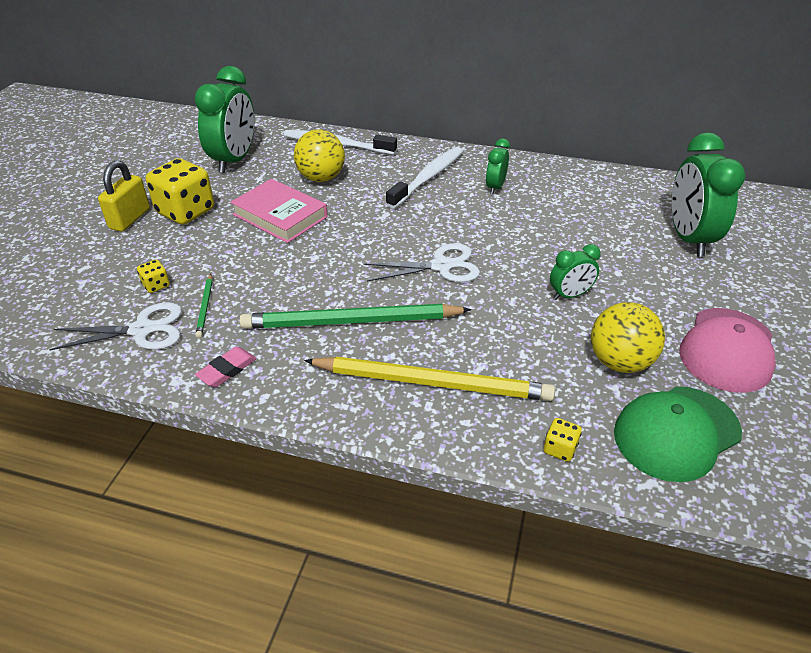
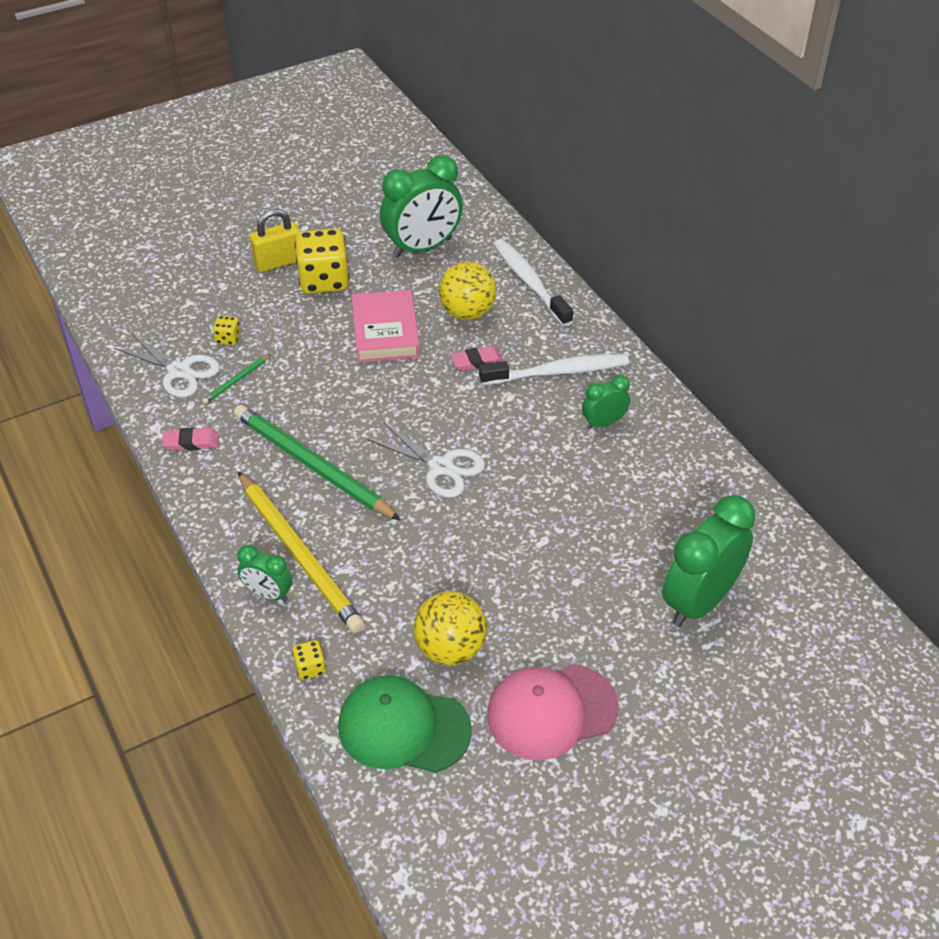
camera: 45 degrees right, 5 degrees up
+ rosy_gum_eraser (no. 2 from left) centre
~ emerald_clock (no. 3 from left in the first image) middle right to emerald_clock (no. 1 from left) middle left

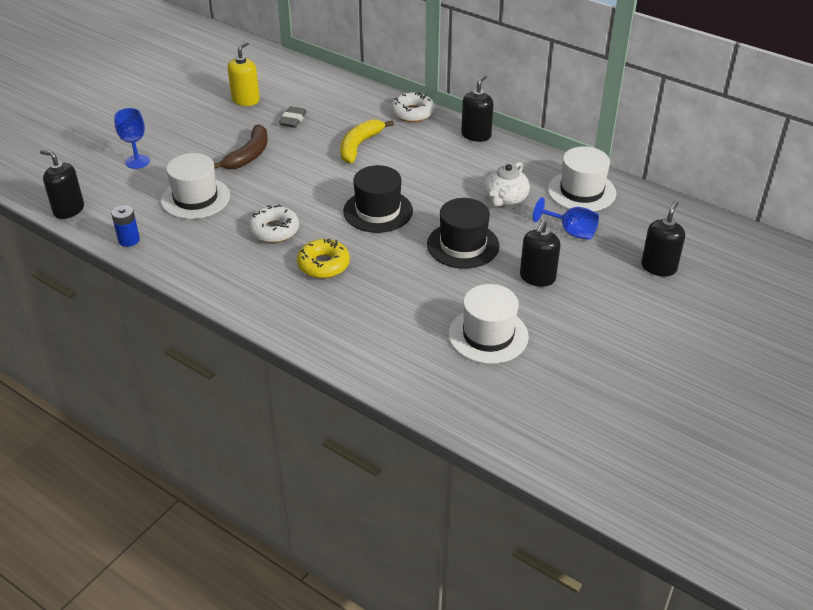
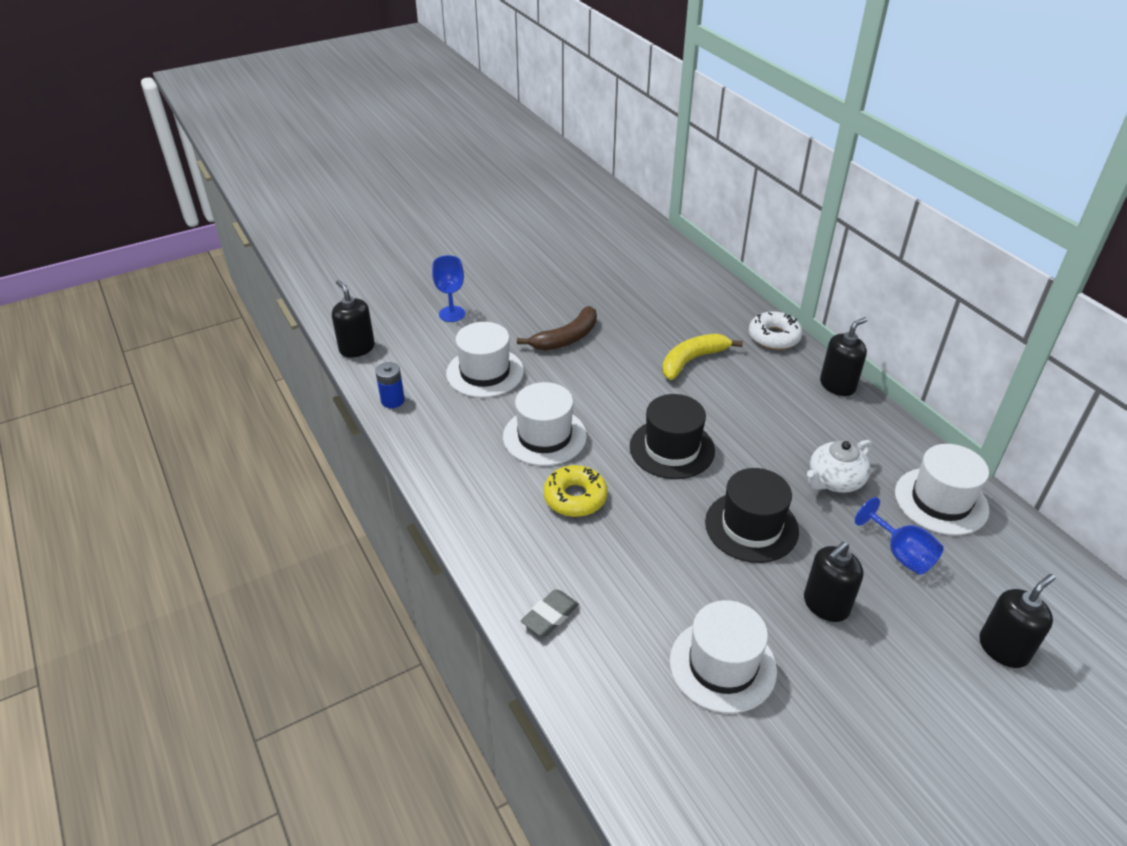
camera: 25 degrees right, 0 degrees up
- golden_soap_pump top left
~ ash-grey_gum_eraser top centre to bottom centre
~ white_donut (no. 1 from left) centre to white_tall_hat (no. 2 from left) centre

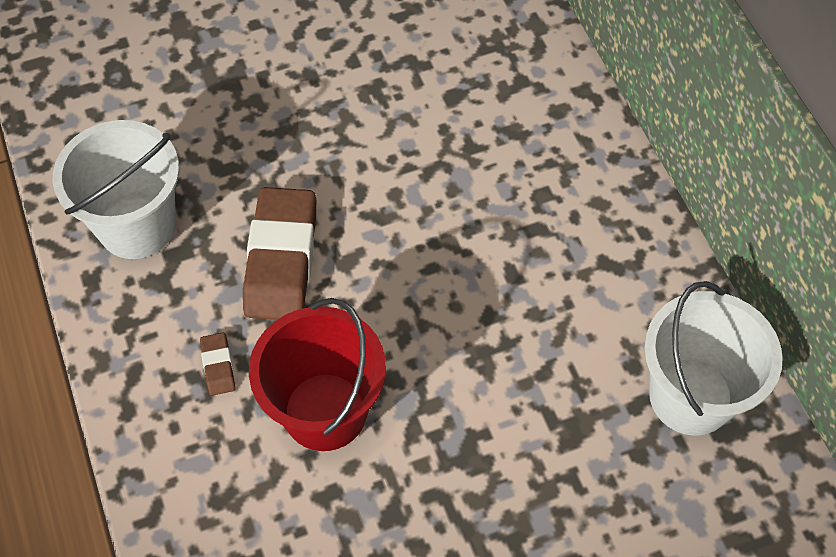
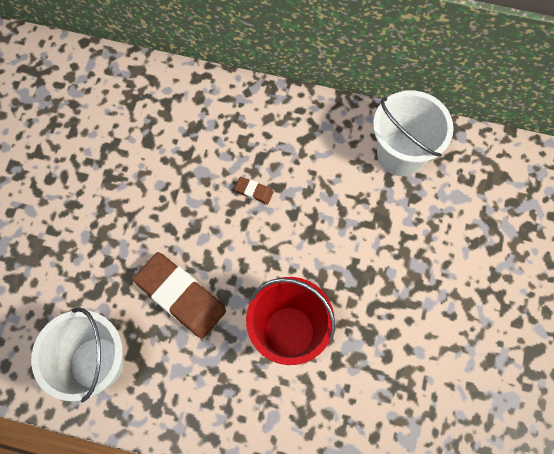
camera: 55 degrees left, 10 degrees up
~ russet_gum_eraser (no. 1 from left in the first image) middle left to russet_gum_eraser (no. 2 from left) centre

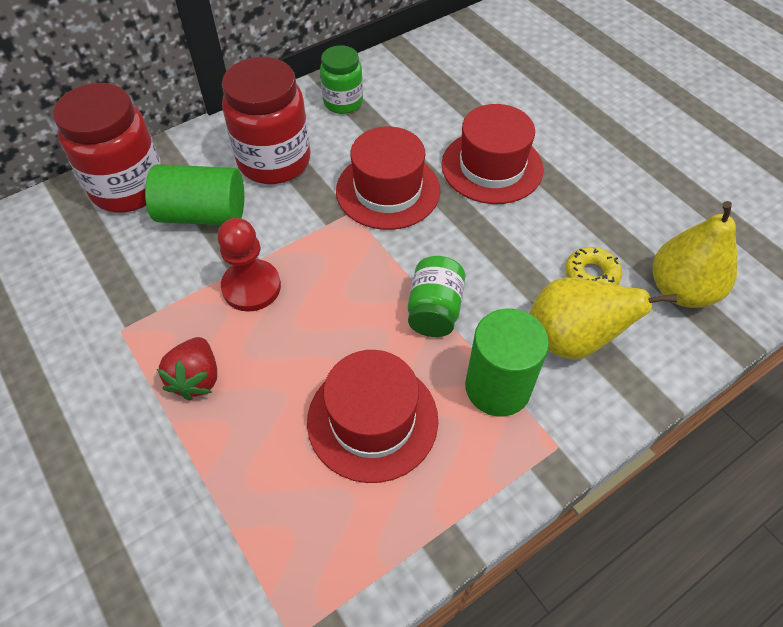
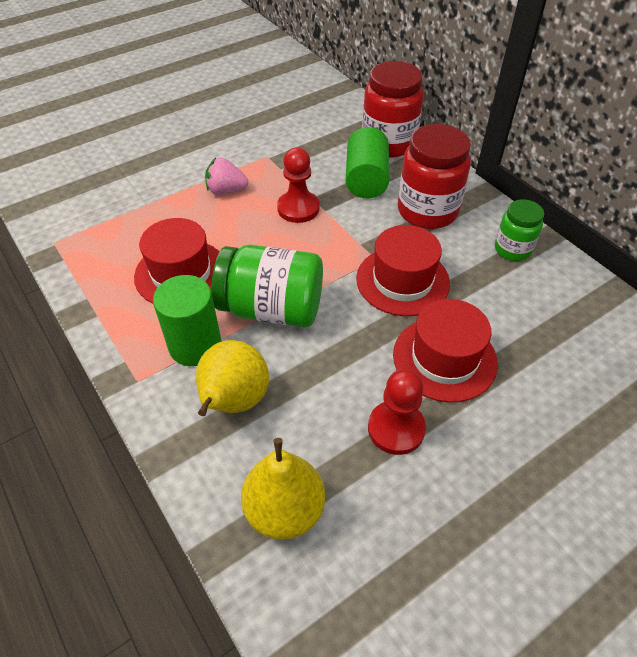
camera: 90 degrees right, 5 degrees down
- golden_donut middle right
+ scarlet_game_pawn (no. 2 from left) centre
~ scarlet_toy_strawberry middle left to rosy_toy_strawberry top centre
~ emerald_jam_jar (no. 2 from left in the first image) centre = centre x1.72

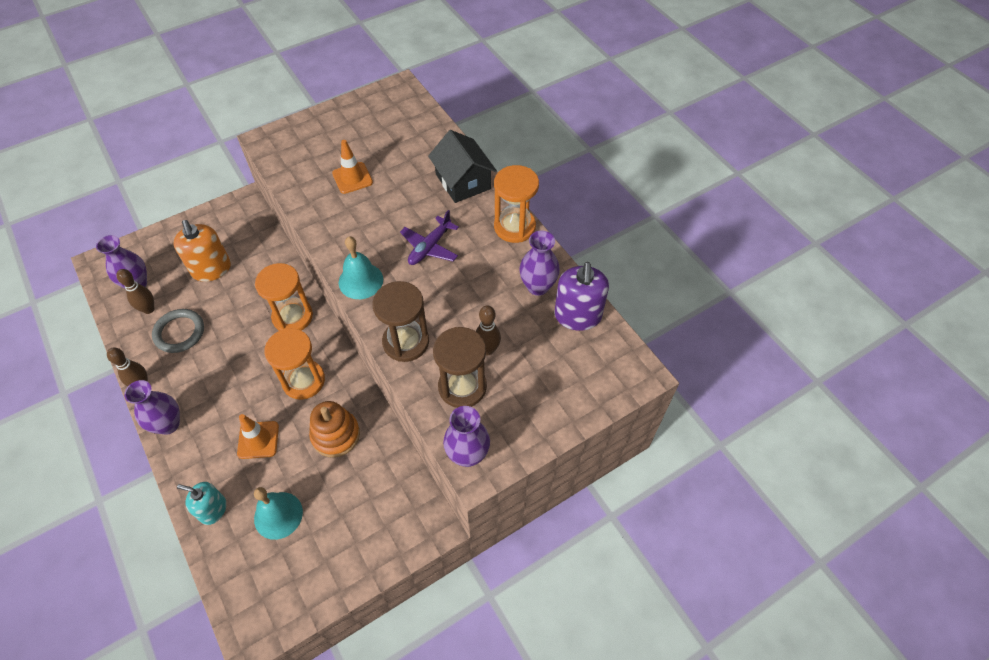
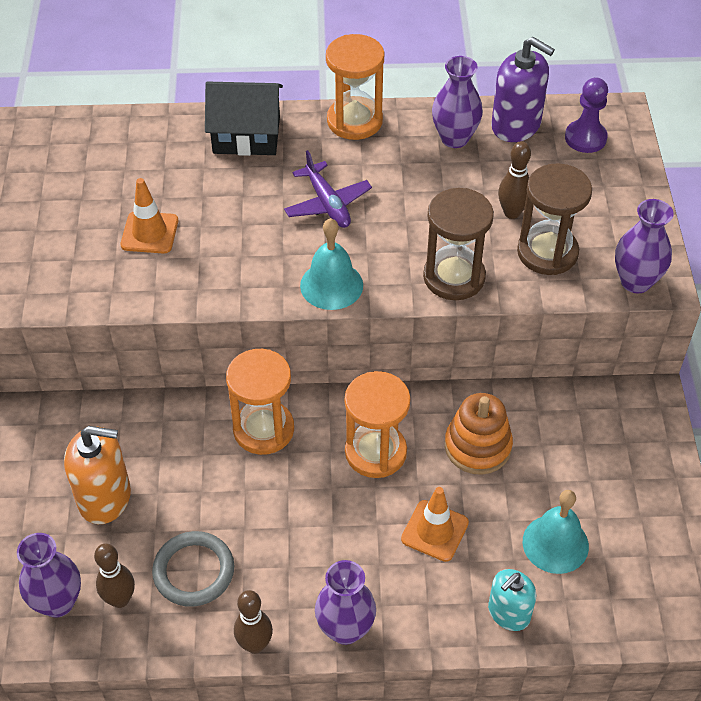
camera: 60 degrees left, 5 degrees down
+ violet_game_pawn top right

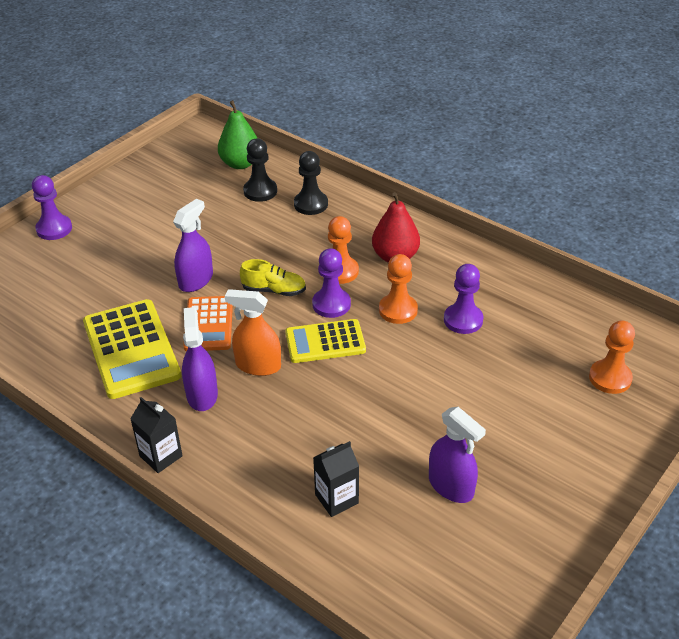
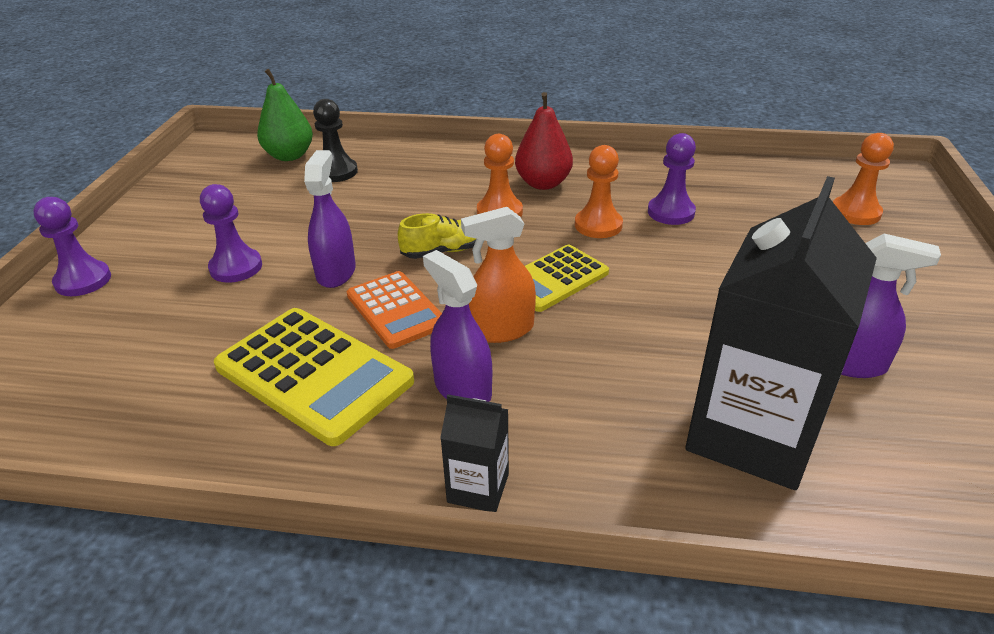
camera: 30 degrees left, 5 degrees down
- jet-black_game_pawn (no. 2 from left) top centre
~ violet_game_pawn (no. 2 from left) centre to middle left
~ jet-black_milk_carton (no. 2 from left) bottom centre = middle right x2.25

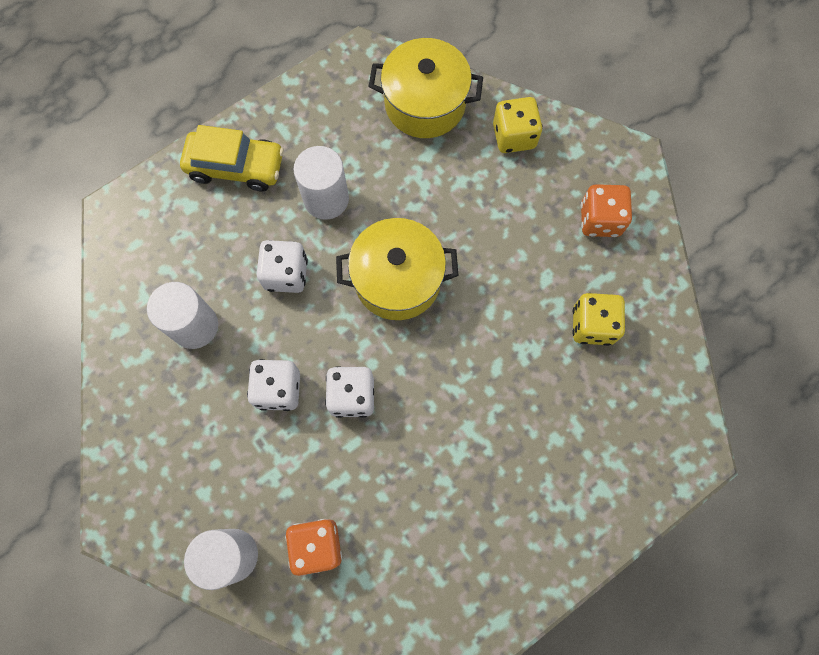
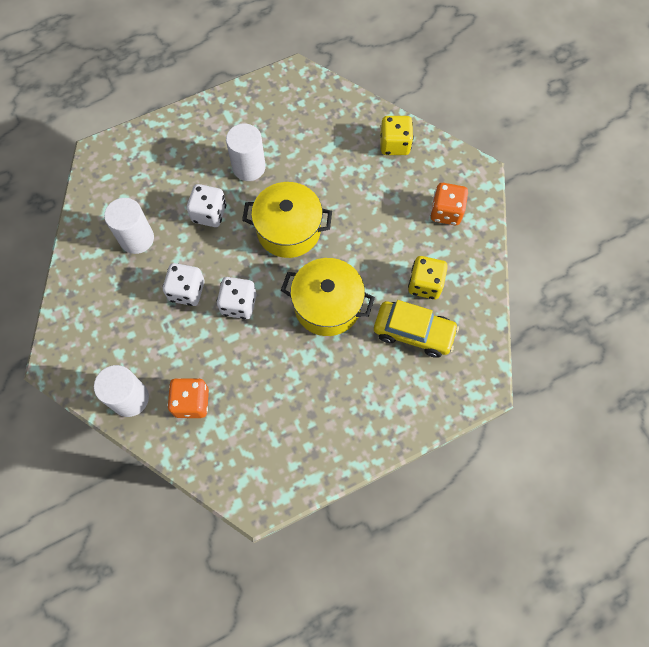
camera: 10 degrees right, 5 degrees down
~ golden_car top left to centre
~ golden_cooking_pot (no. 2 from left) top centre to centre

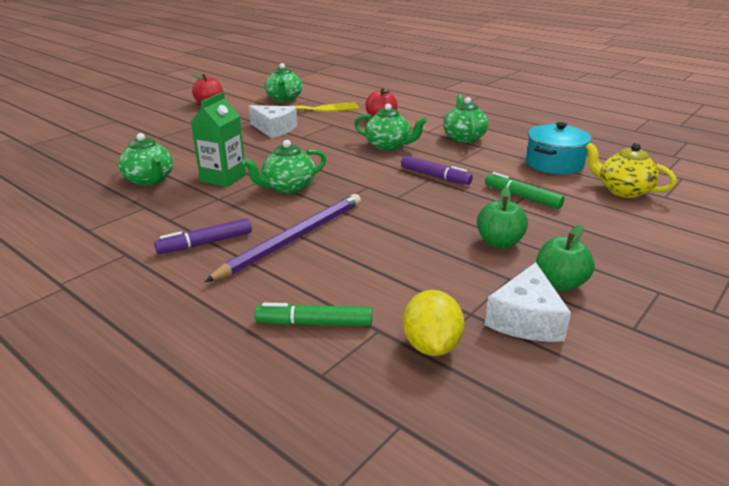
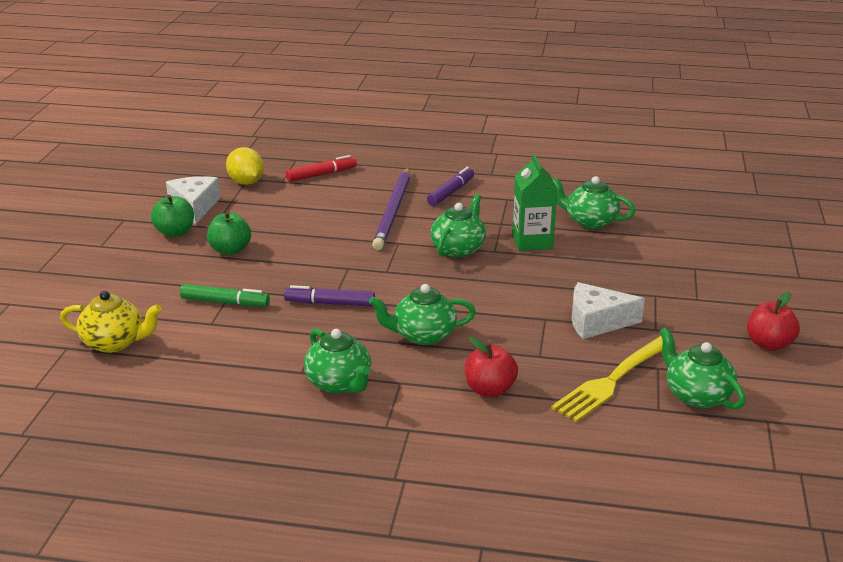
camera: 150 degrees right, 0 degrees up
- turquoise_cooking_pot top right
~ emerald_marker_pen (no. 1 from left) centre to scarlet_marker_pen top centre

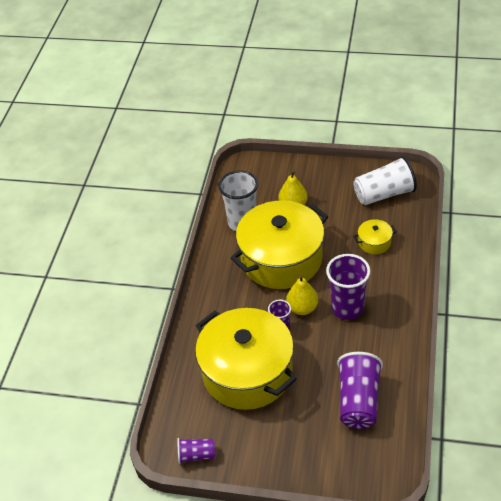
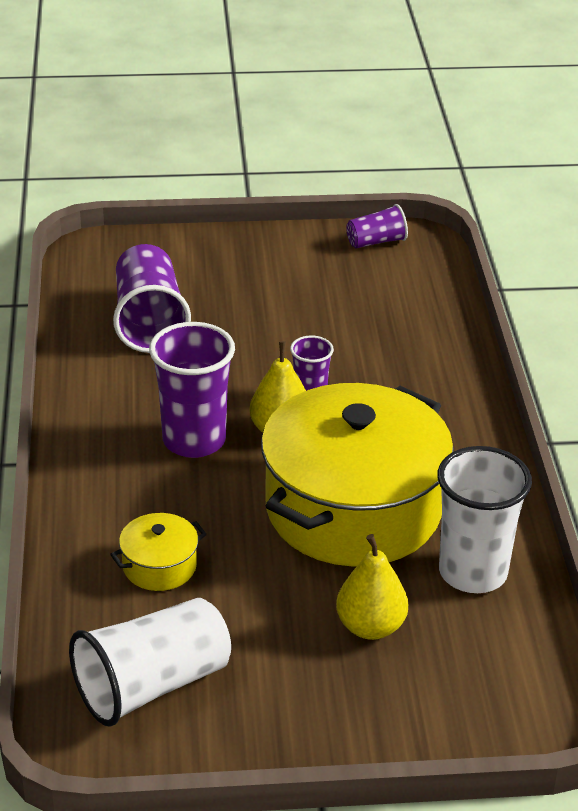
camera: 160 degrees right, 10 degrees down
- golden_cooking_pot (no. 1 from left) bottom centre

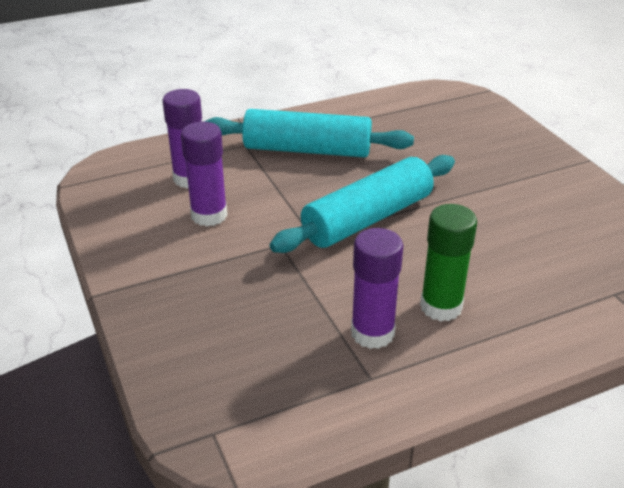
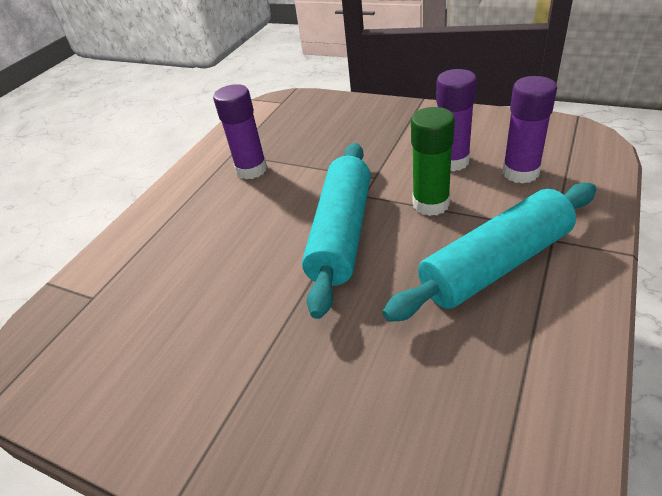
camera: 145 degrees right, 5 degrees up
~ emerald_stick_of_glue middle right to top centre

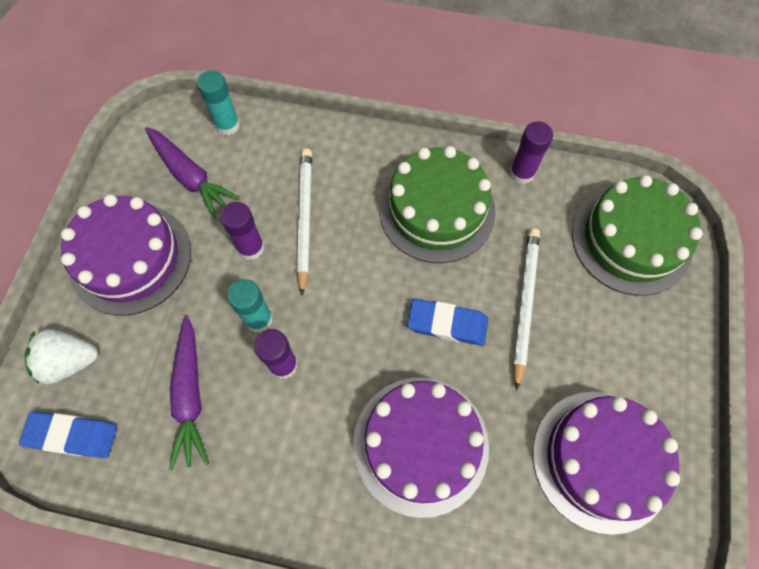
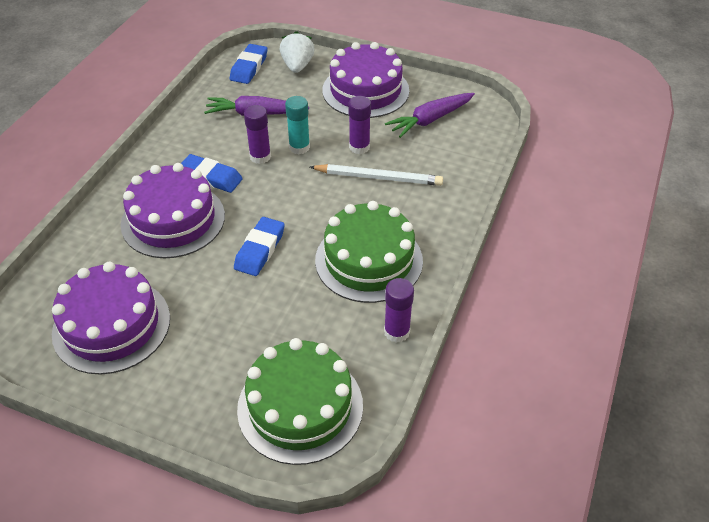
camera: 100 degrees right, 20 degrees down
- turquoise_stick_of_glue (no. 1 from left) top left
- white_wooden_pencil (no. 2 from left) middle right
+ blue_gum_eraser (no. 1 from left) top left

